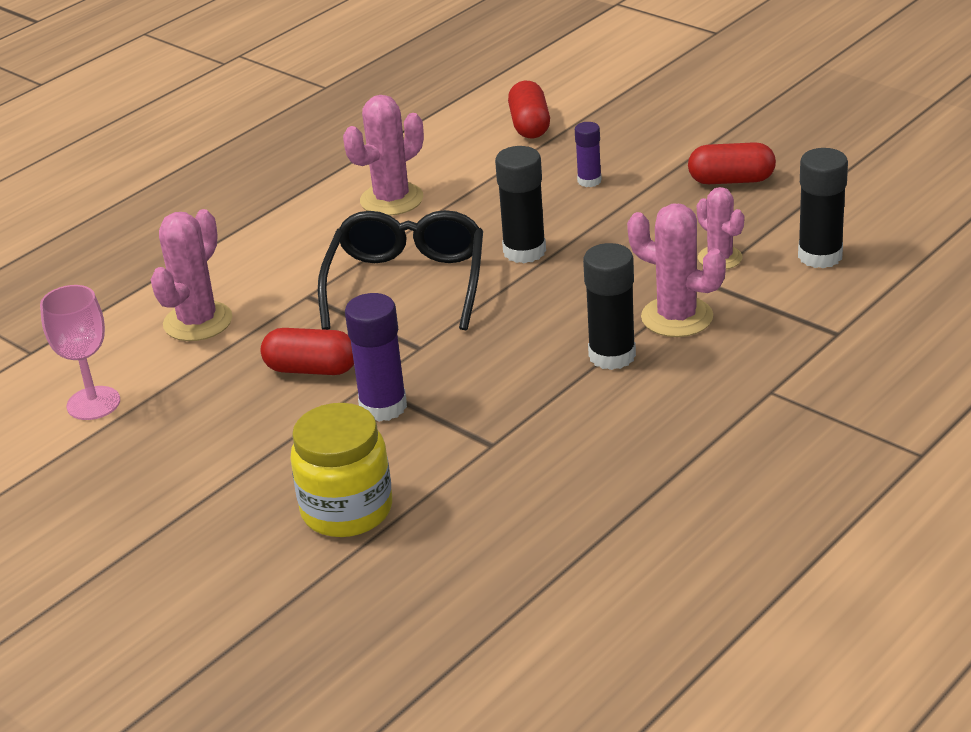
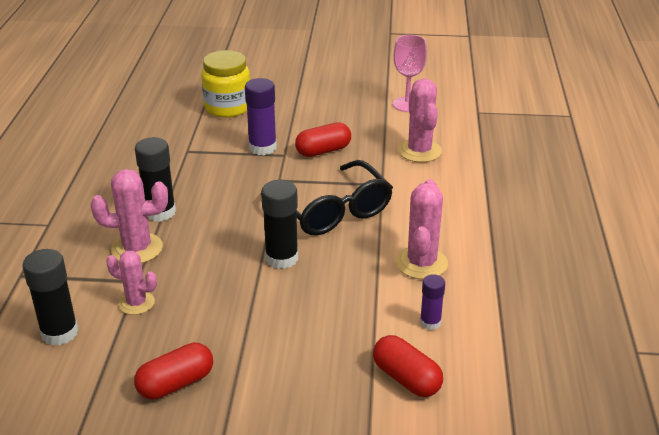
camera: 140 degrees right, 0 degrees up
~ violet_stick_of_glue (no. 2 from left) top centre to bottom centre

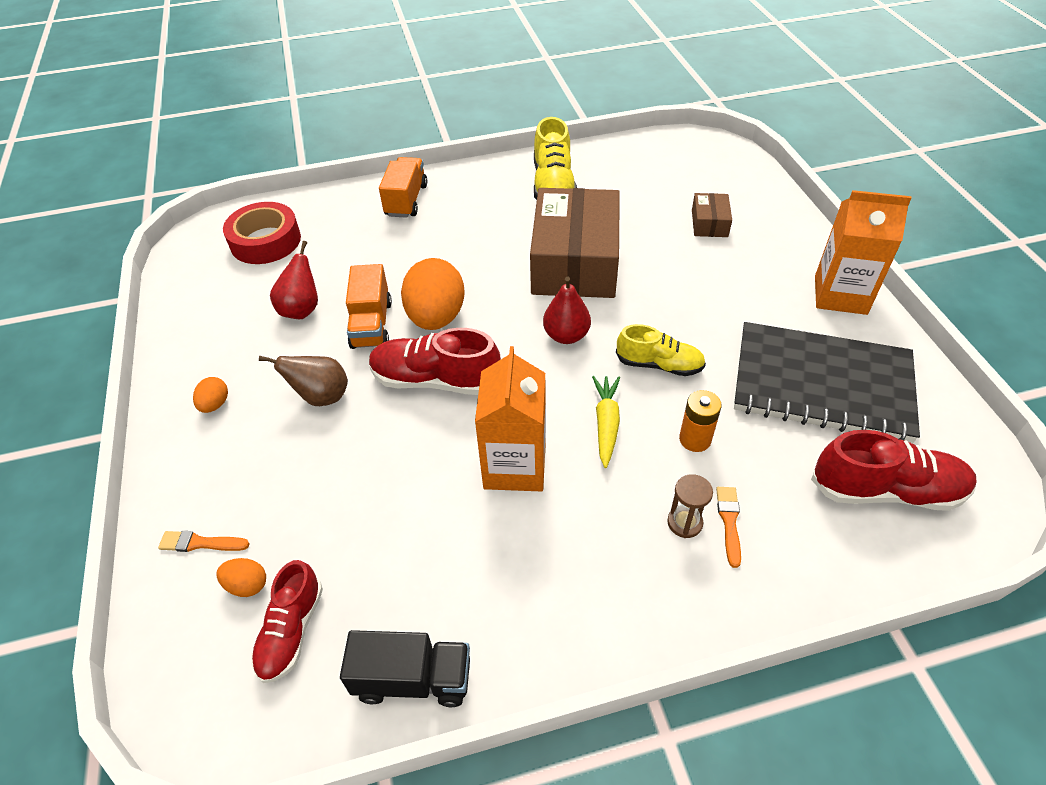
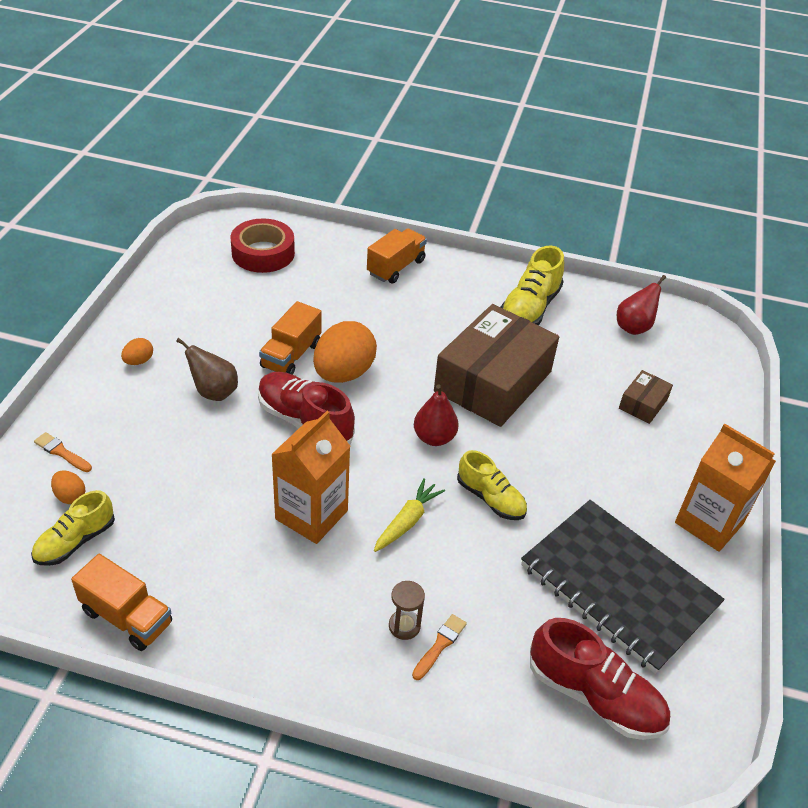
camera: 25 degrees right, 5 degrees down
- orange-coloured_AA_battery middle right
~ scarlet_pear_fruit (no. 1 from left in the first image) middle left to scarlet_pear_fruit (no. 2 from left) middle right
~ scarlet_shoe (no. 1 from left) bottom left to golden_shoe (no. 1 from left) middle left
~ jet-black_truck bottom centre to orange-coloured_truck (no. 1 from left) bottom left

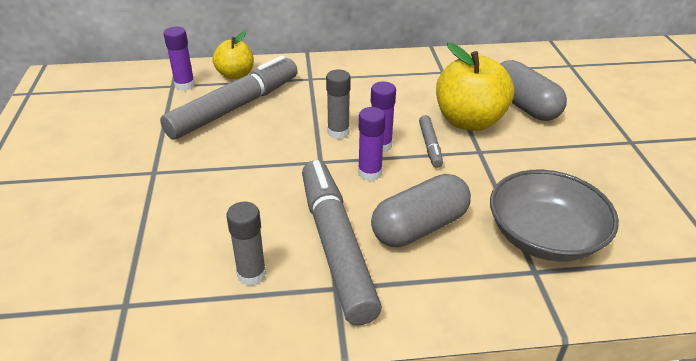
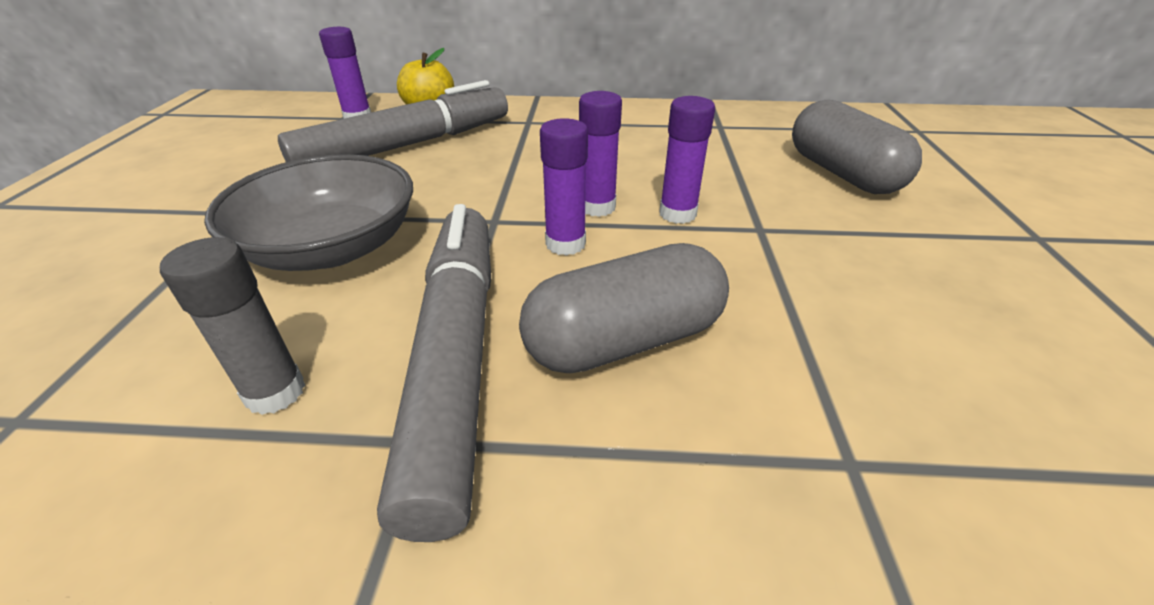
camera: 10 degrees right, 0 degrees up
- ash-grey_stick_of_glue (no. 2 from left) top centre
- golden_apple_fruit (no. 2 from left) top right
~ ash-grey_bowl middle right to middle left
~ ash-grey_marker_pen (no. 3 from left) centre to violet_stick_of_glue (no. 4 from left) top centre

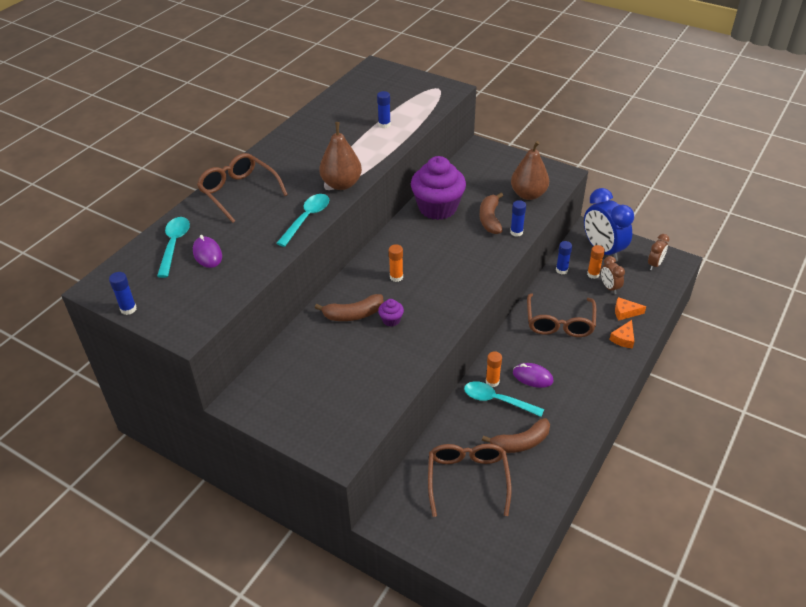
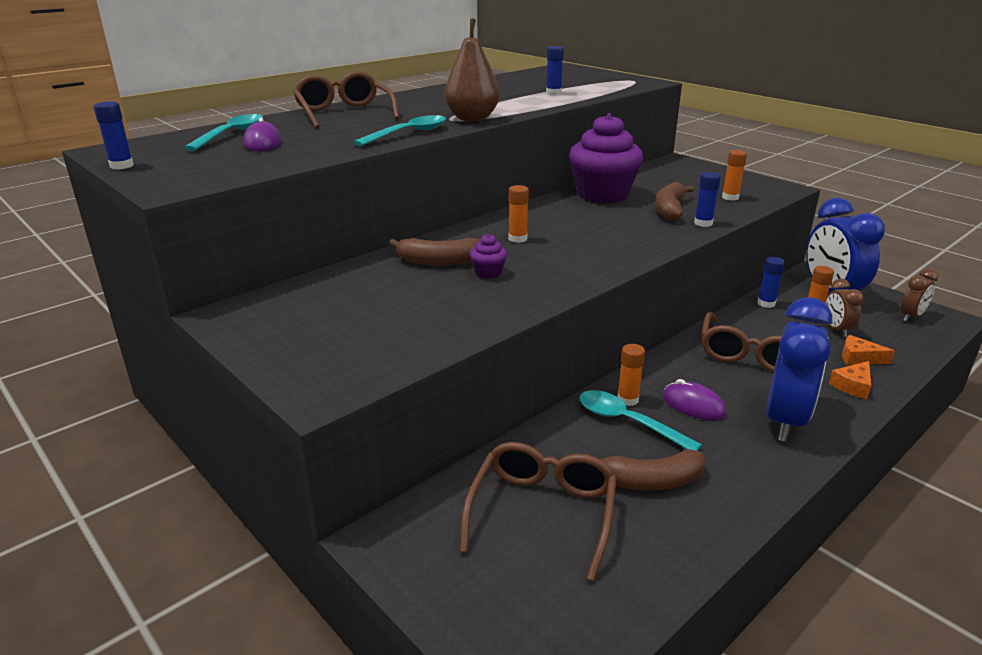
camera: 15 degrees right, 15 degrees down
+ blue_clock (no. 1 from left) middle right
~ russet_pear_fruit (no. 2 from left) top centre to orange-coloured_stick_of_glue (no. 3 from left) top right

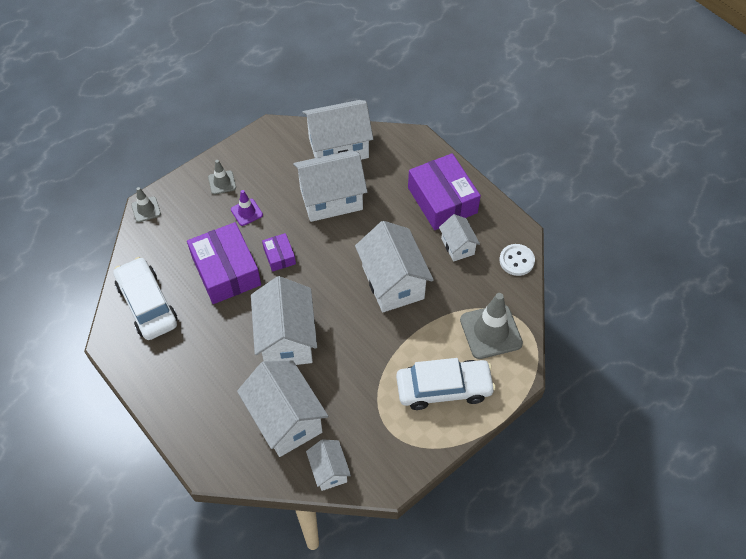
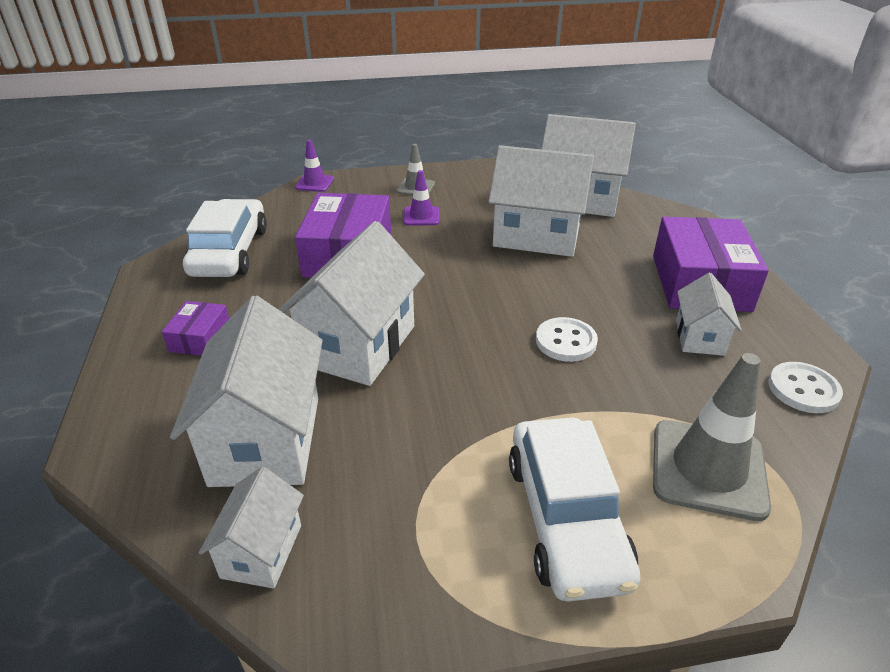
camera: 30 degrees right, 20 degrees down
~ violet_parcel (no. 2 from left in the first image) centre to violet_parcel (no. 1 from left) middle left
~ white_toy_house (no. 6 from left) centre to white_shirt_button (no. 1 from left) centre
~ ash-grey_road_cone (no. 1 from left) middle left to violet_road_cone (no. 1 from left) top centre
~ white_car (no. 2 from left) bottom centre = bottom centre 60 degrees clockwise

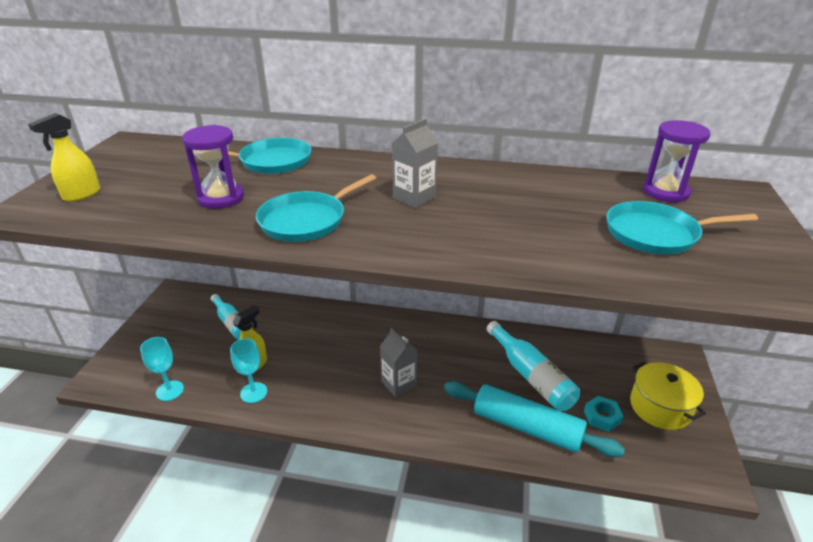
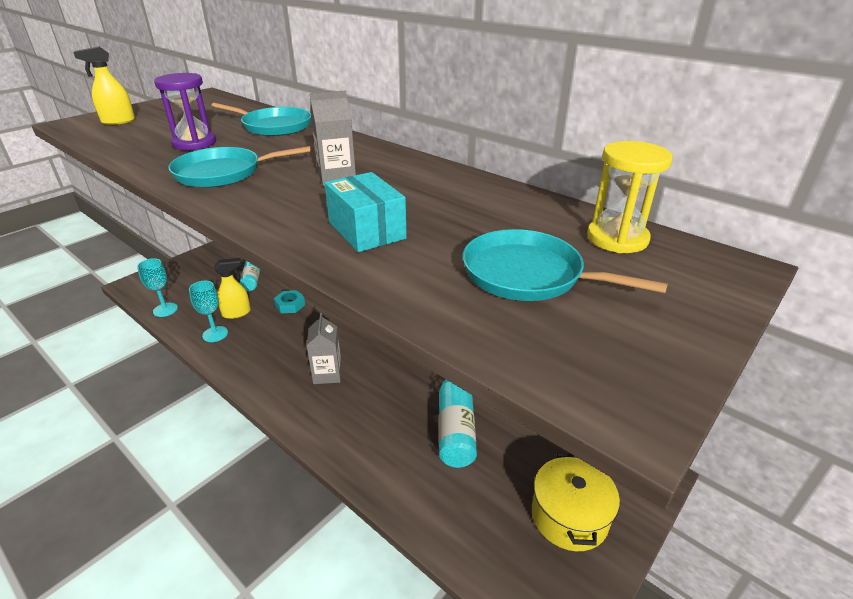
camera: 30 degrees right, 0 degrees up
- turquoise_rolling_pin bottom centre
+ turquoise_parcel centre
~ turquoise_hex_nut bottom right to centre
~ violet_sandglass (no. 2 from left) top right to golden_sandglass top right

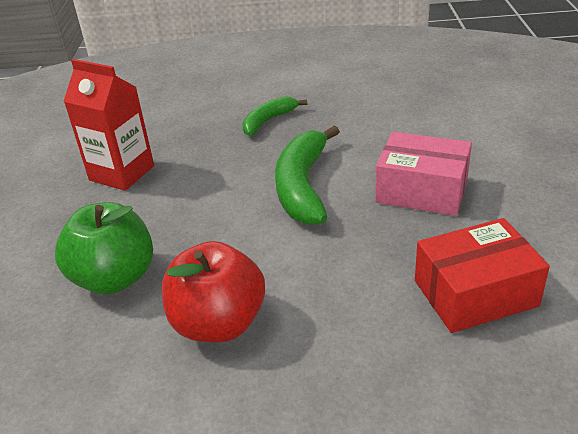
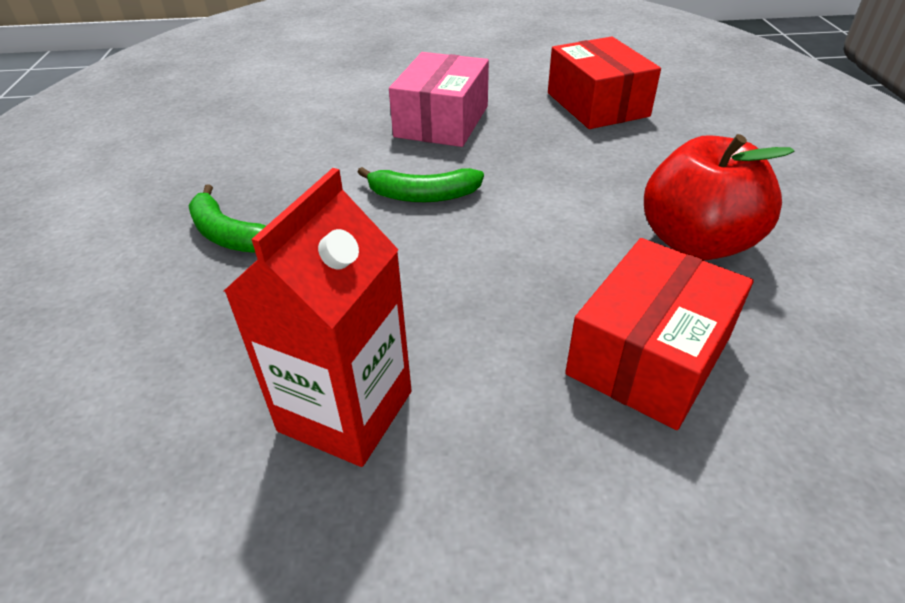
camera: 95 degrees left, 5 degrees up
~ emerald_apple_fruit middle left to scarlet_parcel (no. 2 from left) middle right
~ emerald_toy_banana (no. 2 from left) centre = top centre x0.59

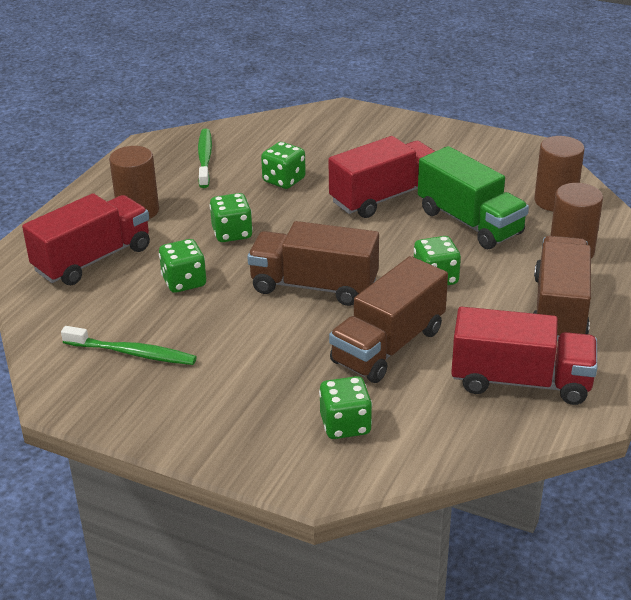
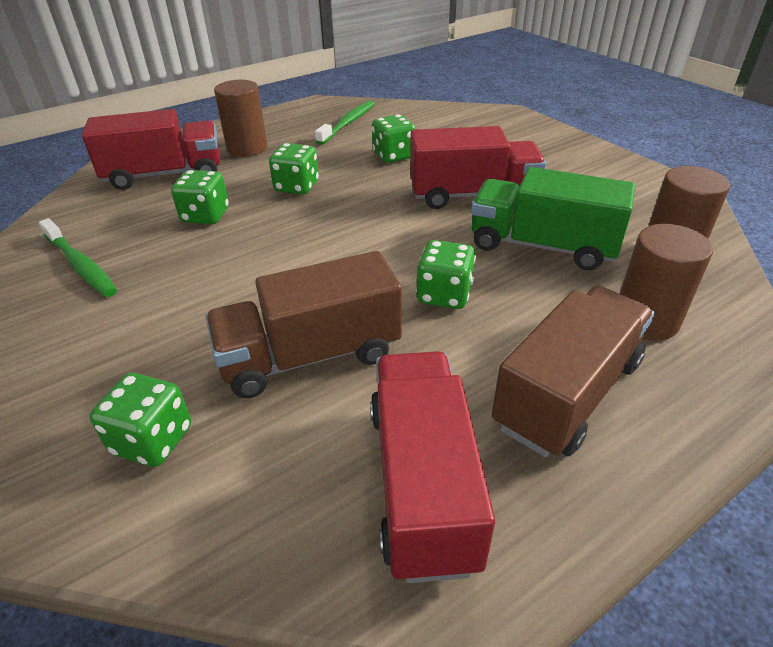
camera: 30 degrees right, 5 degrees up
- russet_truck (no. 1 from left) centre
~ emerald_truck top right = middle right 120 degrees clockwise
~ scarlet_truck (no. 3 from left in the first image) middle right = bottom centre 135 degrees counterclockwise

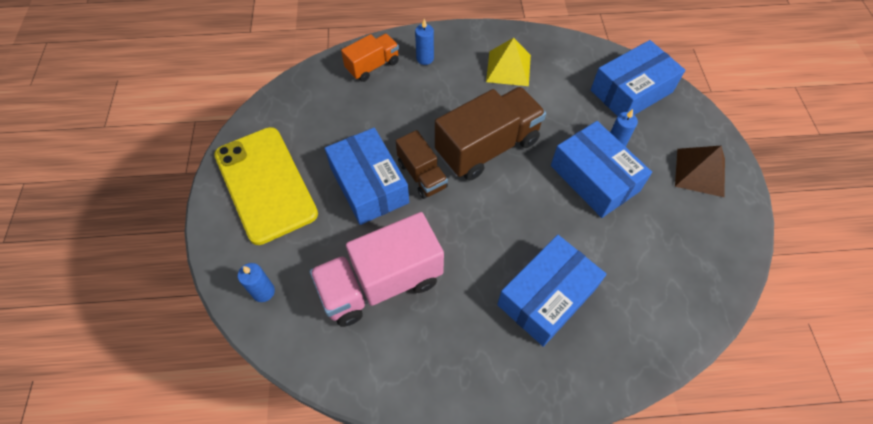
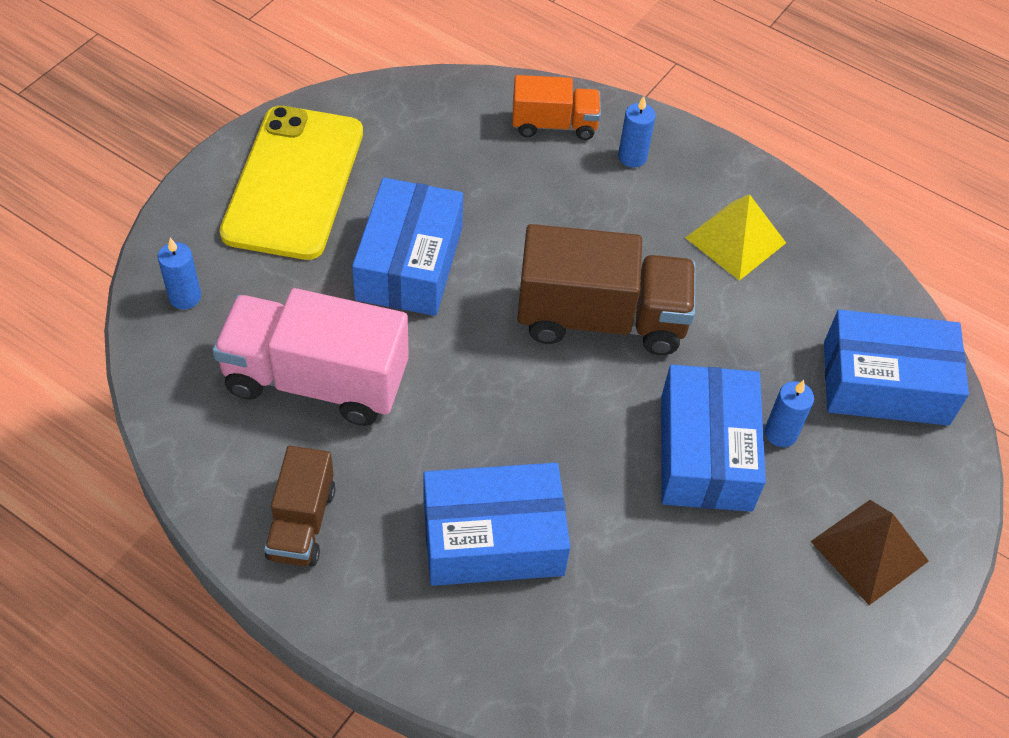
camera: 35 degrees right, 5 degrees down
~ russet_truck (no. 1 from left) centre to bottom left

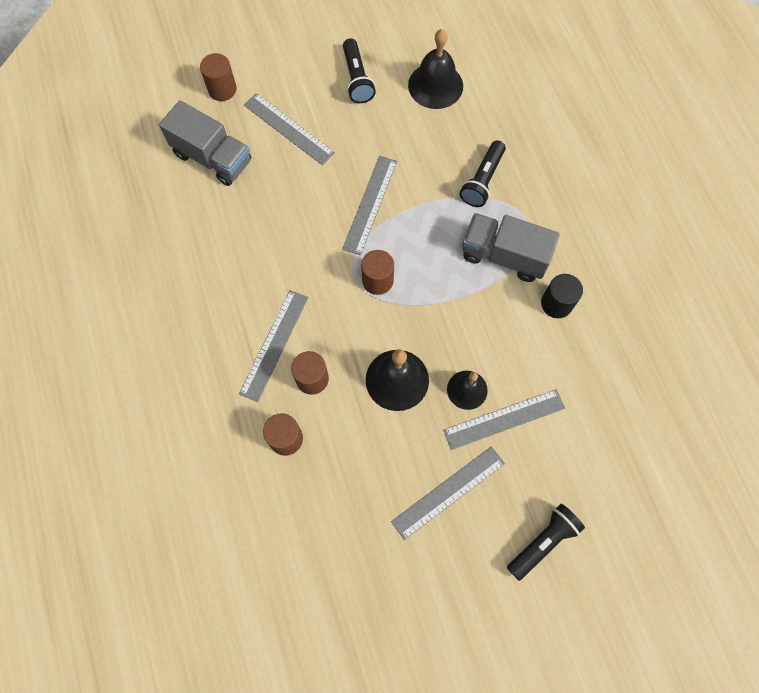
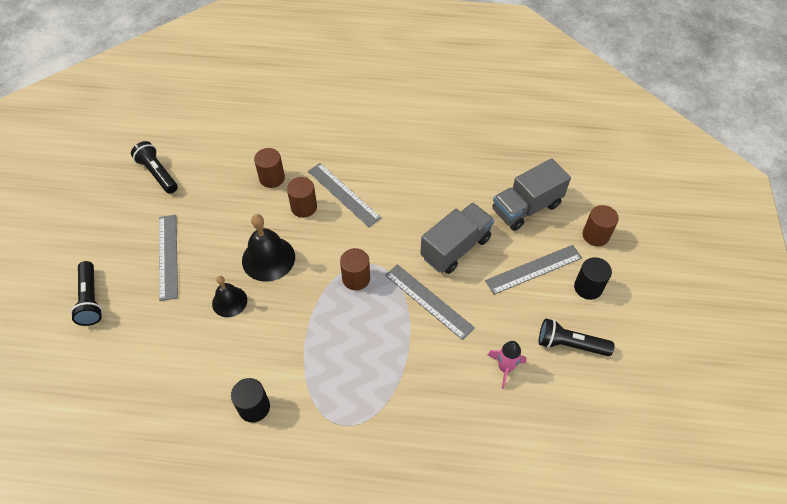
camera: 115 degrees right, 15 degrees down
- jet-black_hand_bell (no. 2 from left) top centre
- ash-grey_ruler (no. 5 from left) centre
+ rosy_spaceship bottom centre
+ jet-black_cylinder (no. 2 from left) middle right
~ jet-black_flashlight (no. 2 from left) top centre to top left
~ ash-grey_truck (no. 2 from left in the first image) middle right to ash-grey_truck (no. 1 from left) centre

